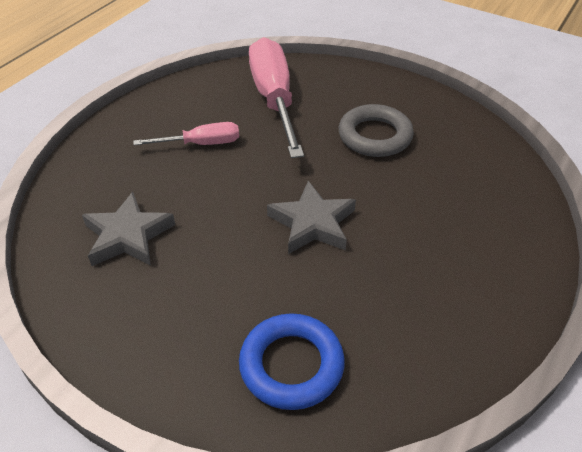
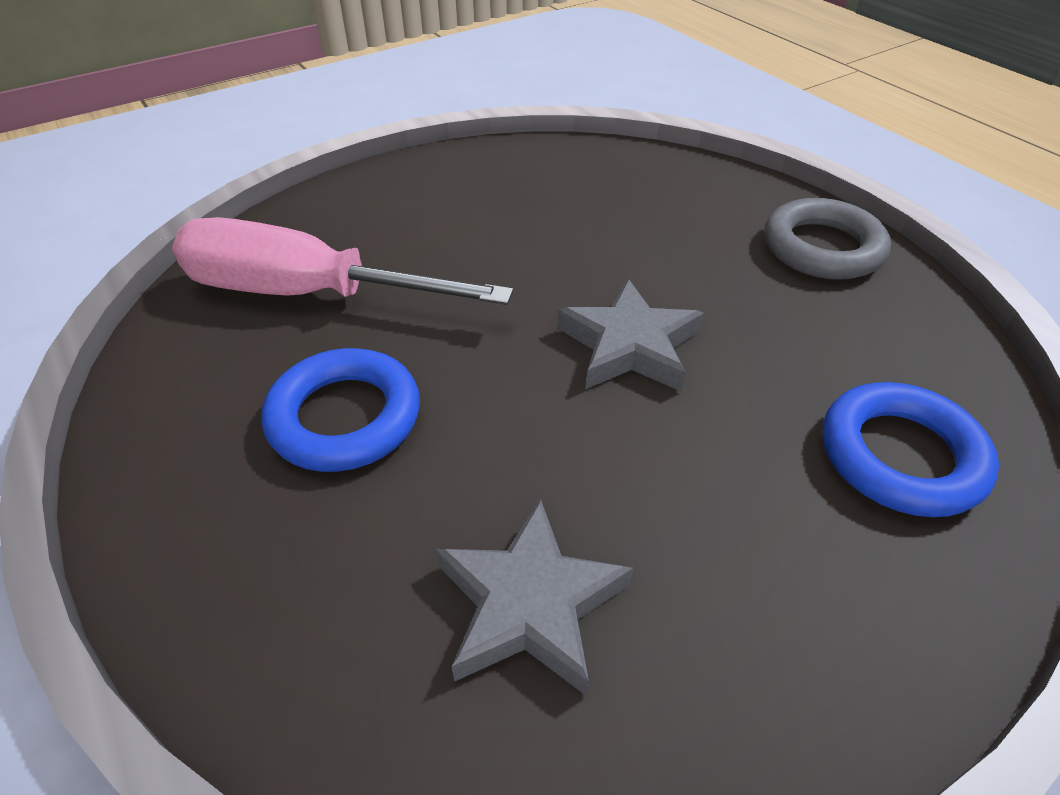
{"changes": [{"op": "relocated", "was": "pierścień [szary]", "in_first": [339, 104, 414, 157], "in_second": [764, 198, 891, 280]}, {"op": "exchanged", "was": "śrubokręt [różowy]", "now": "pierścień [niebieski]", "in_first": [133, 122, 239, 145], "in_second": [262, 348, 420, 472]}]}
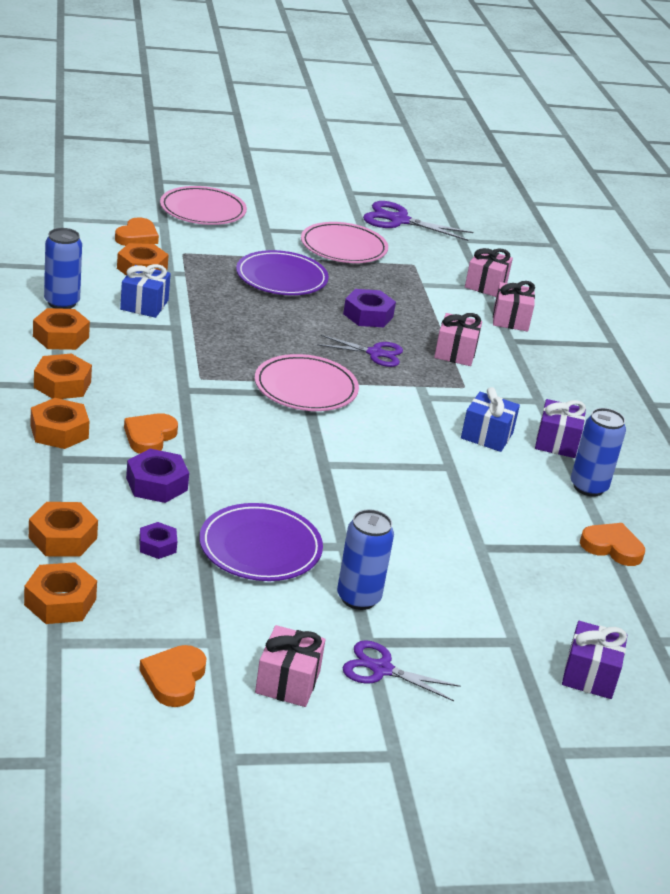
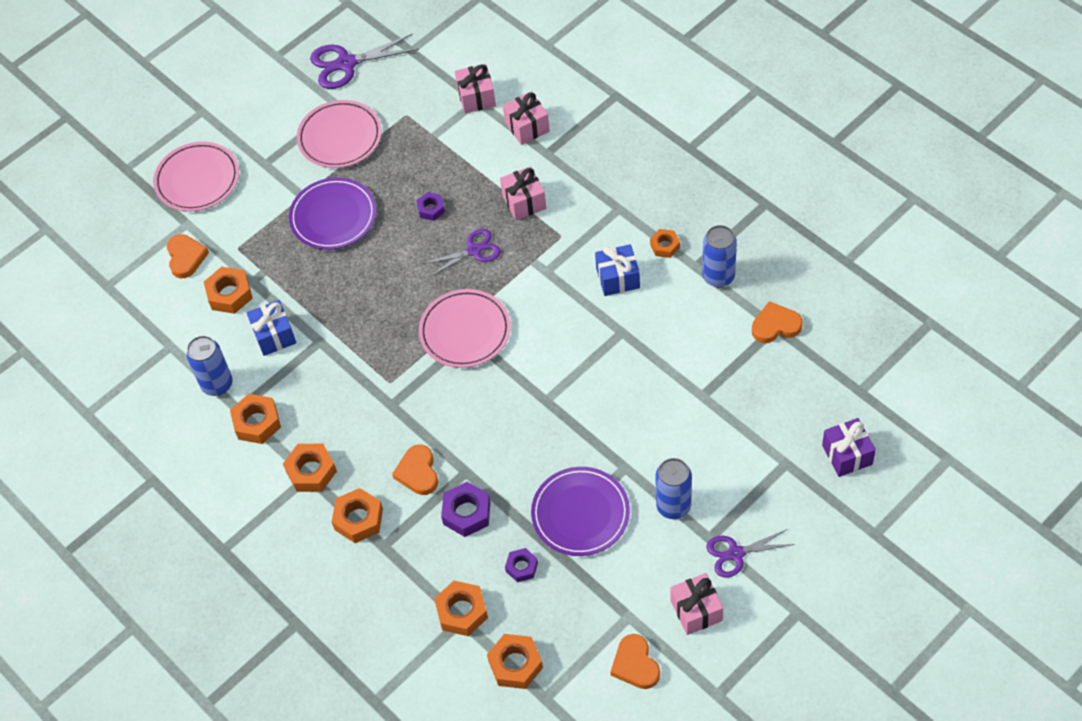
{"changes": [{"op": "size", "was": "nakrętka [fioletowy]", "in_first": [343, 289, 396, 327], "in_second": [416, 192, 445, 221], "ratio": 0.62}, {"op": "exchanged", "was": "prezent [fioletowy]", "now": "nakrętka [pomarańczowy]", "in_first": [535, 399, 586, 458], "in_second": [650, 229, 680, 258]}]}
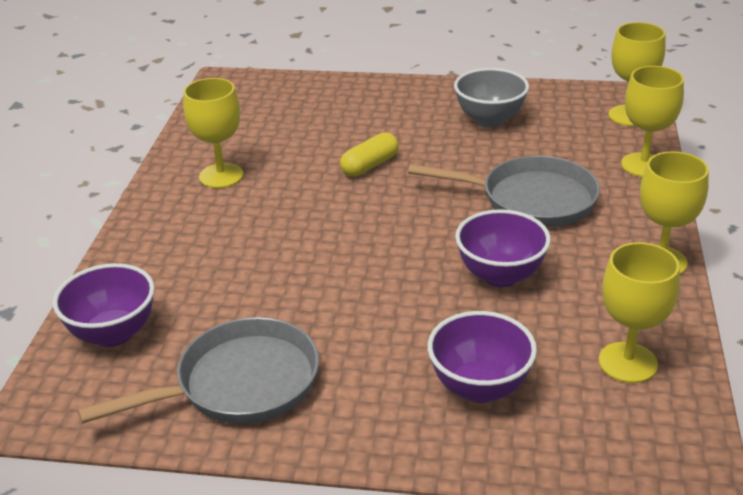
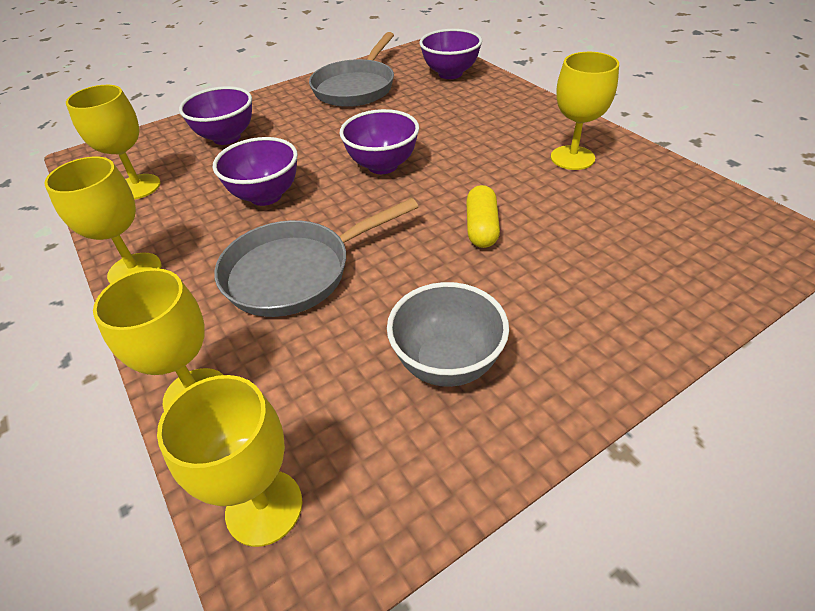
{"changes": [{"op": "appeared", "now": "miska [fioletowy]", "in_second": [340, 109, 419, 174]}]}
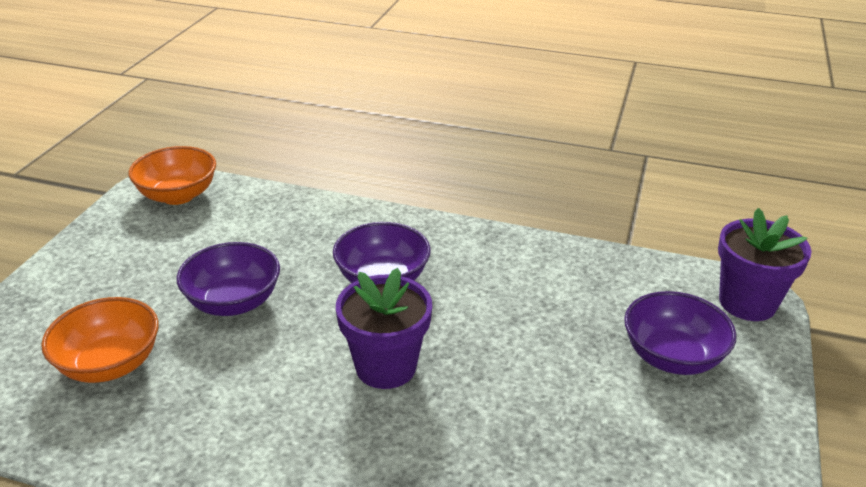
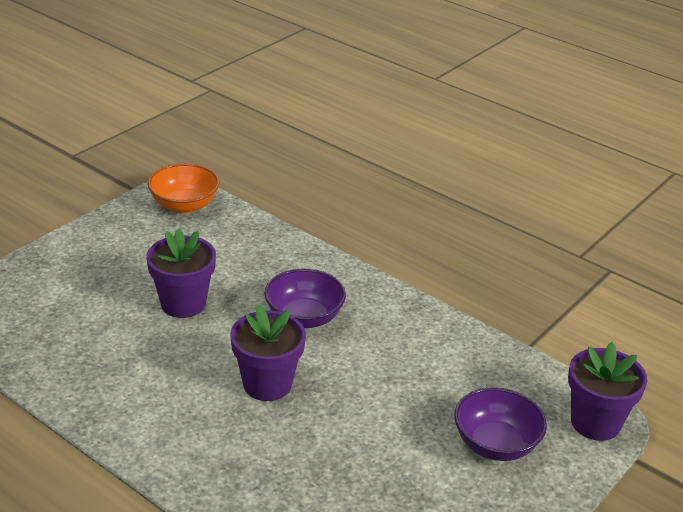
{"changes": [{"op": "exchanged", "was": "miska [fioletowy]", "now": "doniczka [fioletowy]", "in_first": [177, 242, 280, 316], "in_second": [146, 228, 216, 318]}, {"op": "missing", "was": "miska [pomarańczowy]", "in_first": [41, 297, 159, 383]}]}
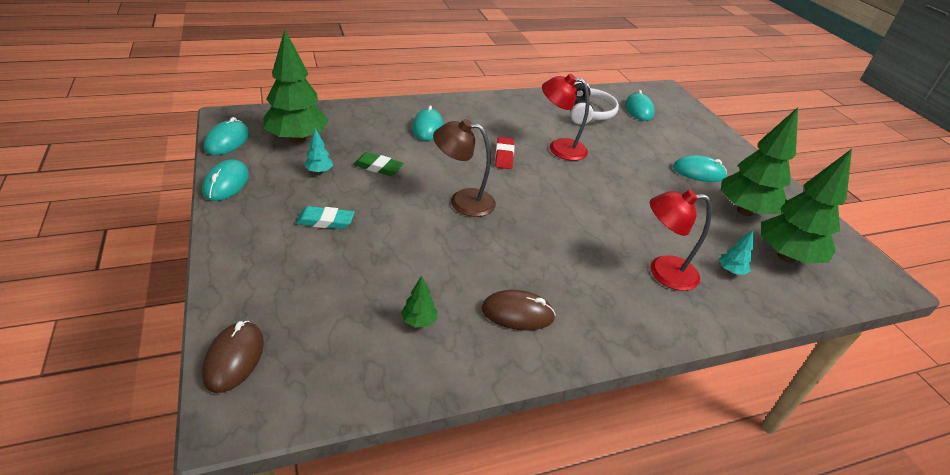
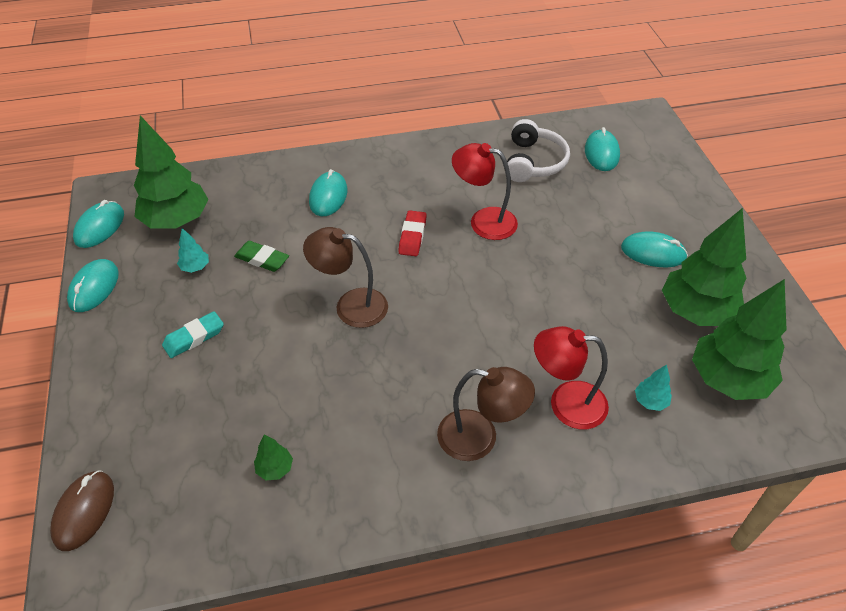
{"changes": [{"op": "spun", "was": "gumka do mazania [turkusowy]", "in_first": [296, 206, 355, 229], "in_second": [162, 311, 224, 358], "clockwise": -45}, {"op": "missing", "was": "myszka [brązowy]", "in_first": [481, 290, 556, 331]}, {"op": "appeared", "now": "lampka [brązowy]", "in_second": [437, 367, 535, 461]}]}
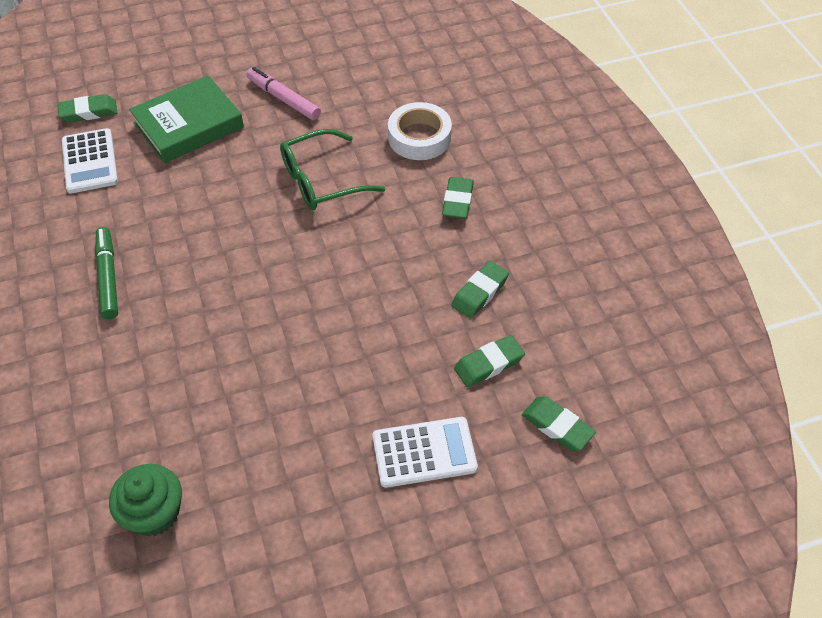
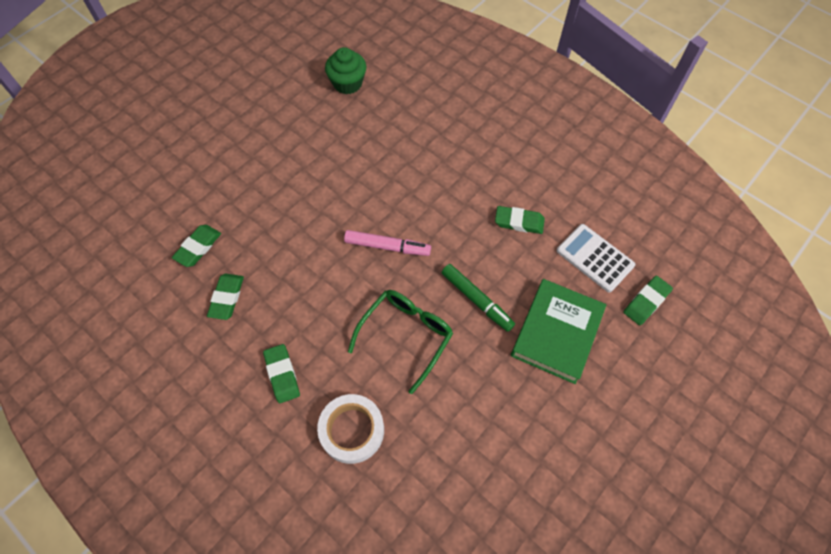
{"changes": [{"op": "relocated", "was": "flamaster [różowy]", "in_first": [246, 67, 321, 120], "in_second": [344, 230, 431, 256]}, {"op": "relocated", "was": "flamaster [zielony]", "in_first": [95, 227, 118, 319], "in_second": [441, 264, 515, 332]}, {"op": "relocated", "was": "gumka do mazania [zielony]", "in_first": [522, 396, 596, 451], "in_second": [495, 206, 545, 234]}, {"op": "missing", "was": "kalkulator [biały]", "in_first": [373, 417, 478, 488]}]}
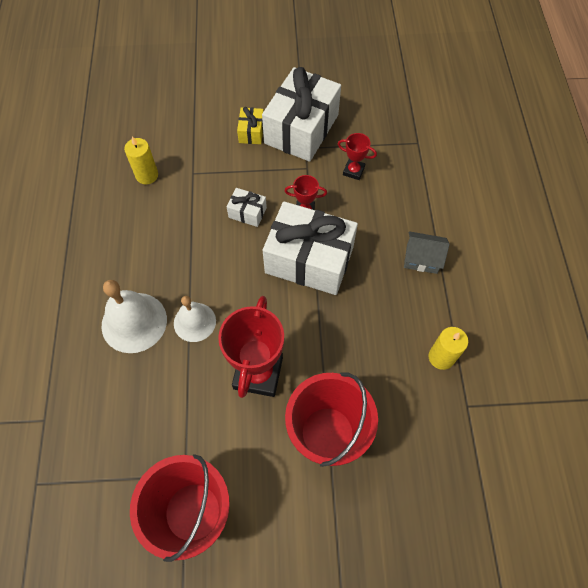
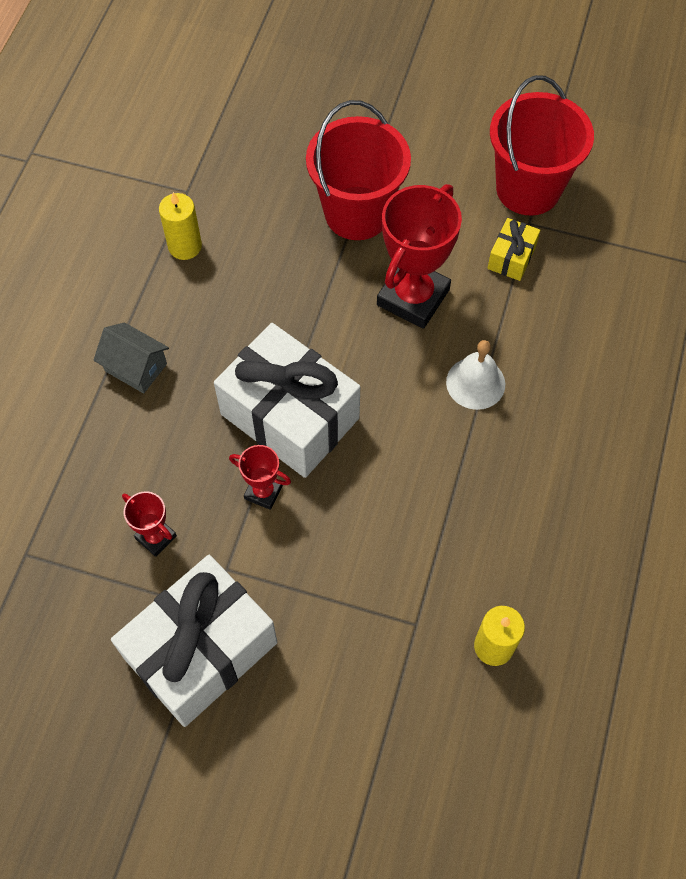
{"changes": [{"op": "relocated", "was": "prezent [żółty]", "in_first": [237, 107, 264, 144], "in_second": [488, 218, 540, 281]}, {"op": "missing", "was": "prezent [biały]", "in_first": [227, 188, 267, 227]}, {"op": "missing", "was": "dzwonek [biały]", "in_first": [101, 280, 167, 353]}]}
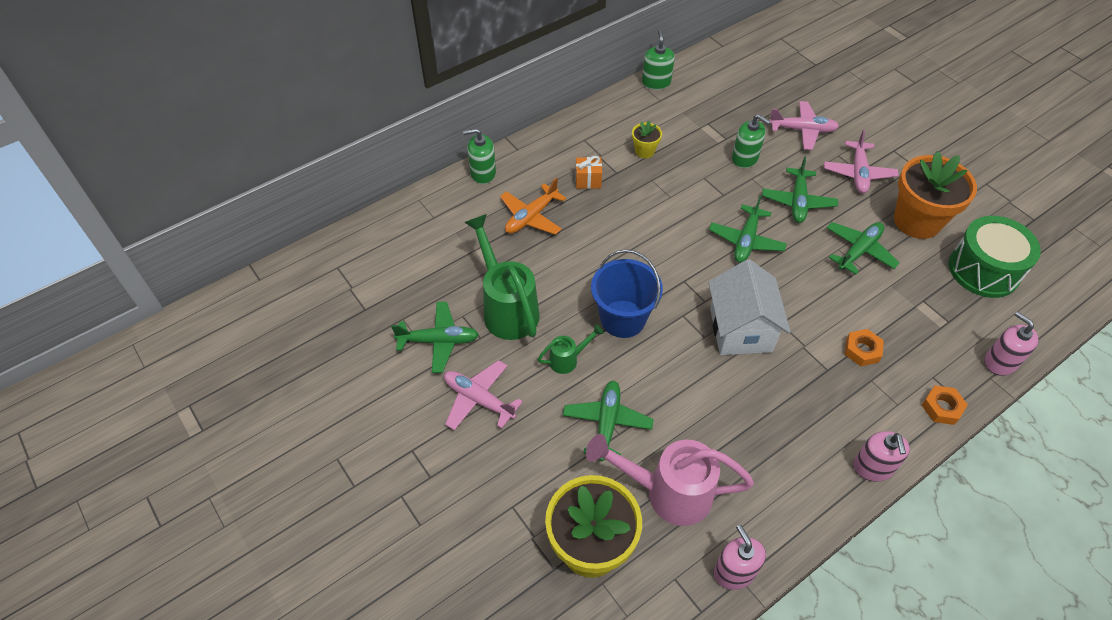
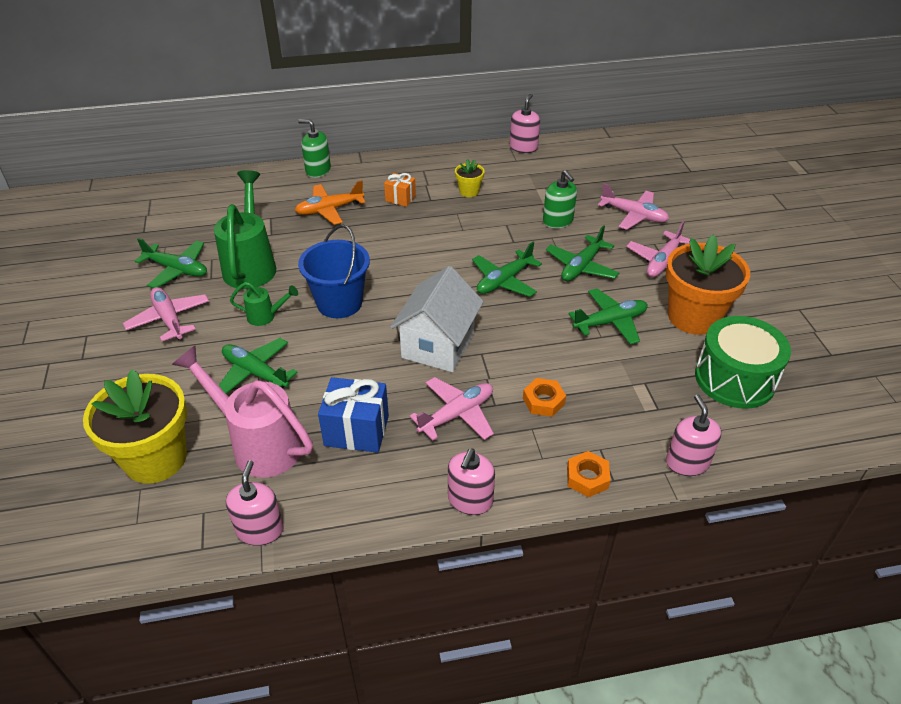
{"changes": [{"op": "colour", "was": "dozownik mydła [zielony]", "now": "dozownik mydła [różowy]", "in_first": [642, 30, 675, 90], "in_second": [510, 94, 540, 153]}, {"op": "spun", "was": "samolot [zielony]", "in_first": [563, 381, 654, 461], "in_second": [218, 338, 298, 394], "clockwise": -90}, {"op": "appeared", "now": "prezent [niebieski]", "in_second": [318, 377, 389, 453]}, {"op": "appeared", "now": "samolot [różowy]", "in_second": [410, 377, 494, 440]}]}
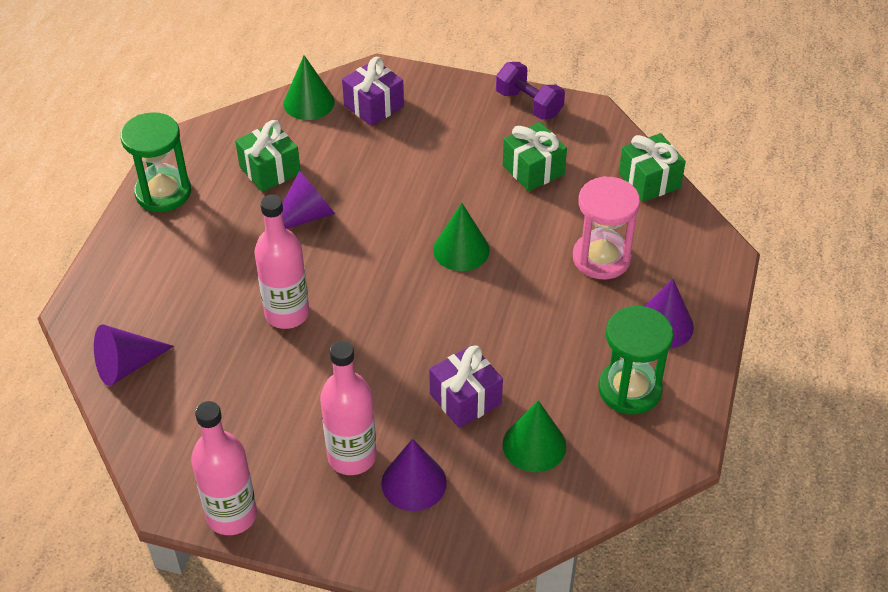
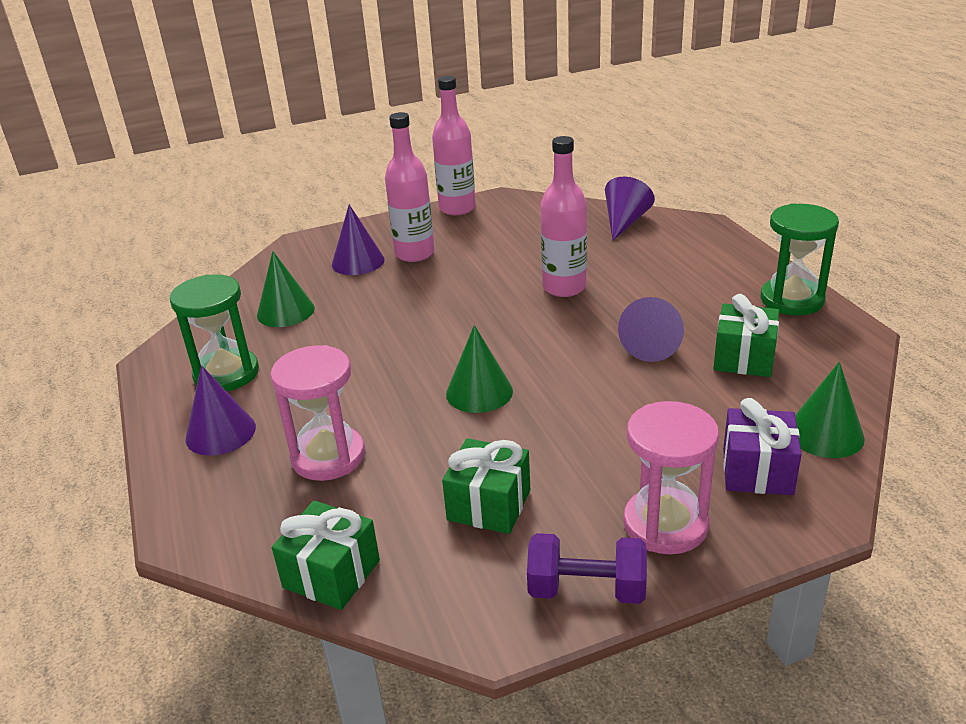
{"changes": [{"op": "missing", "was": "prezent [fioletowy]", "in_first": [429, 345, 503, 428]}, {"op": "appeared", "now": "klepsydra [różowy]", "in_second": [624, 401, 719, 554]}]}
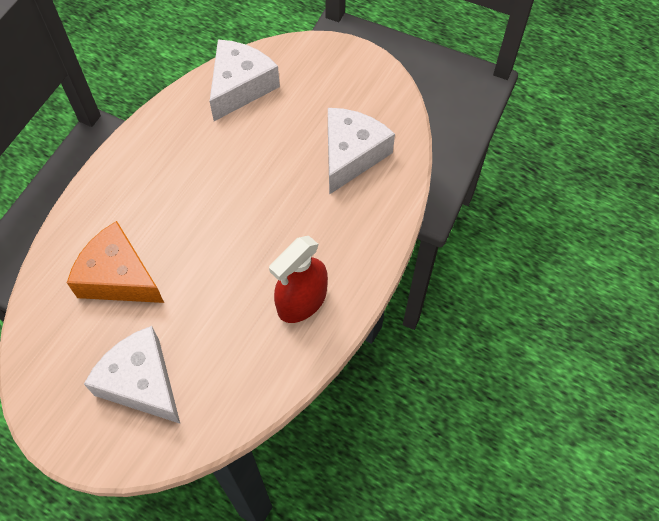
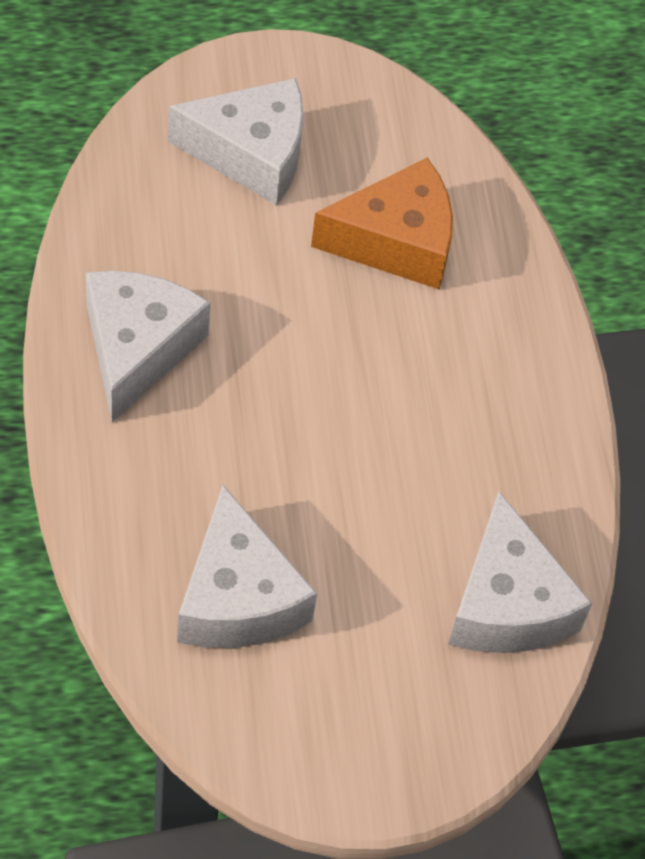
{"changes": [{"op": "exchanged", "was": "spryskiwacz [czerwony]", "now": "ser [biały]", "in_first": [269, 236, 328, 323], "in_second": [86, 270, 210, 422]}]}
